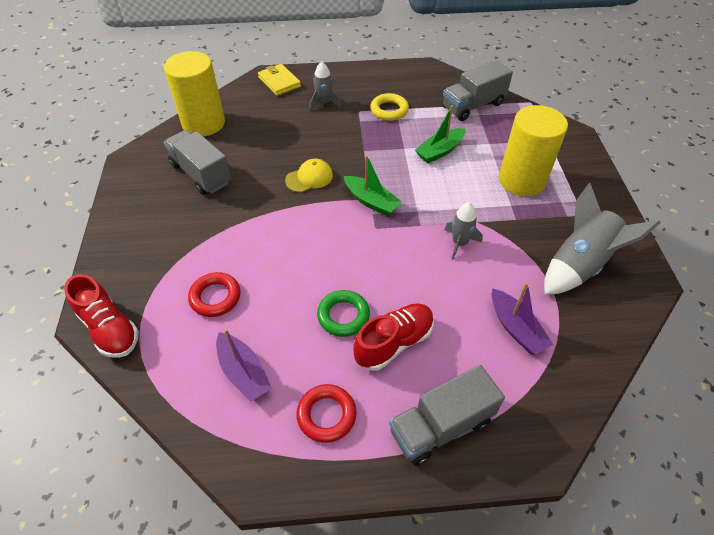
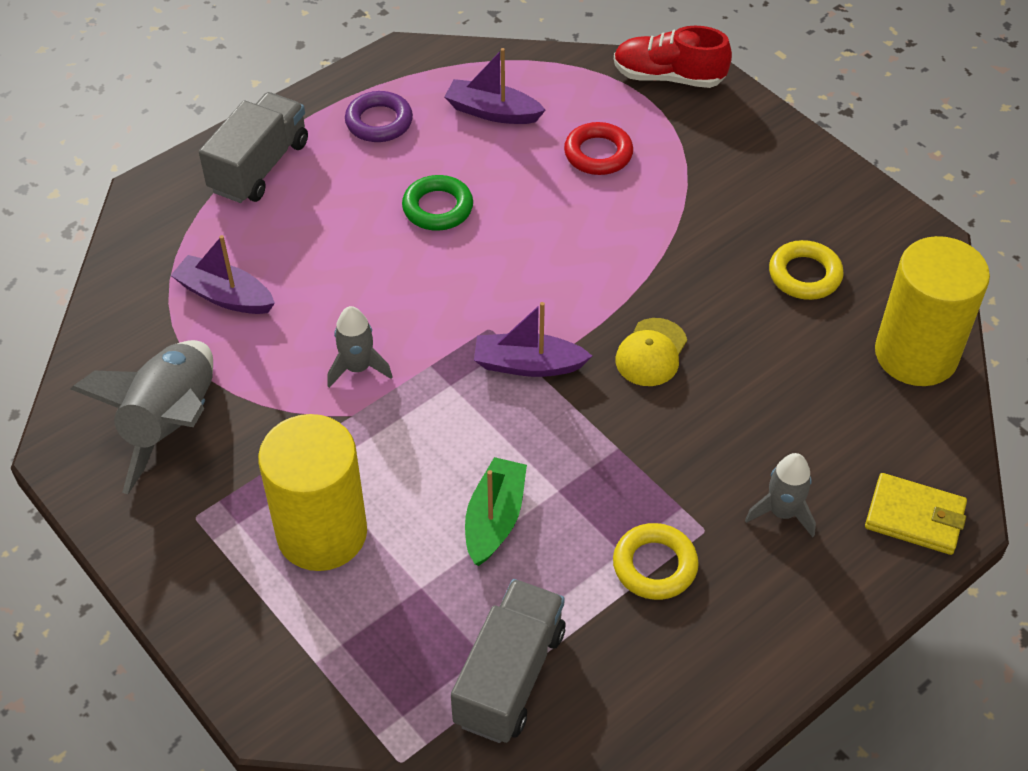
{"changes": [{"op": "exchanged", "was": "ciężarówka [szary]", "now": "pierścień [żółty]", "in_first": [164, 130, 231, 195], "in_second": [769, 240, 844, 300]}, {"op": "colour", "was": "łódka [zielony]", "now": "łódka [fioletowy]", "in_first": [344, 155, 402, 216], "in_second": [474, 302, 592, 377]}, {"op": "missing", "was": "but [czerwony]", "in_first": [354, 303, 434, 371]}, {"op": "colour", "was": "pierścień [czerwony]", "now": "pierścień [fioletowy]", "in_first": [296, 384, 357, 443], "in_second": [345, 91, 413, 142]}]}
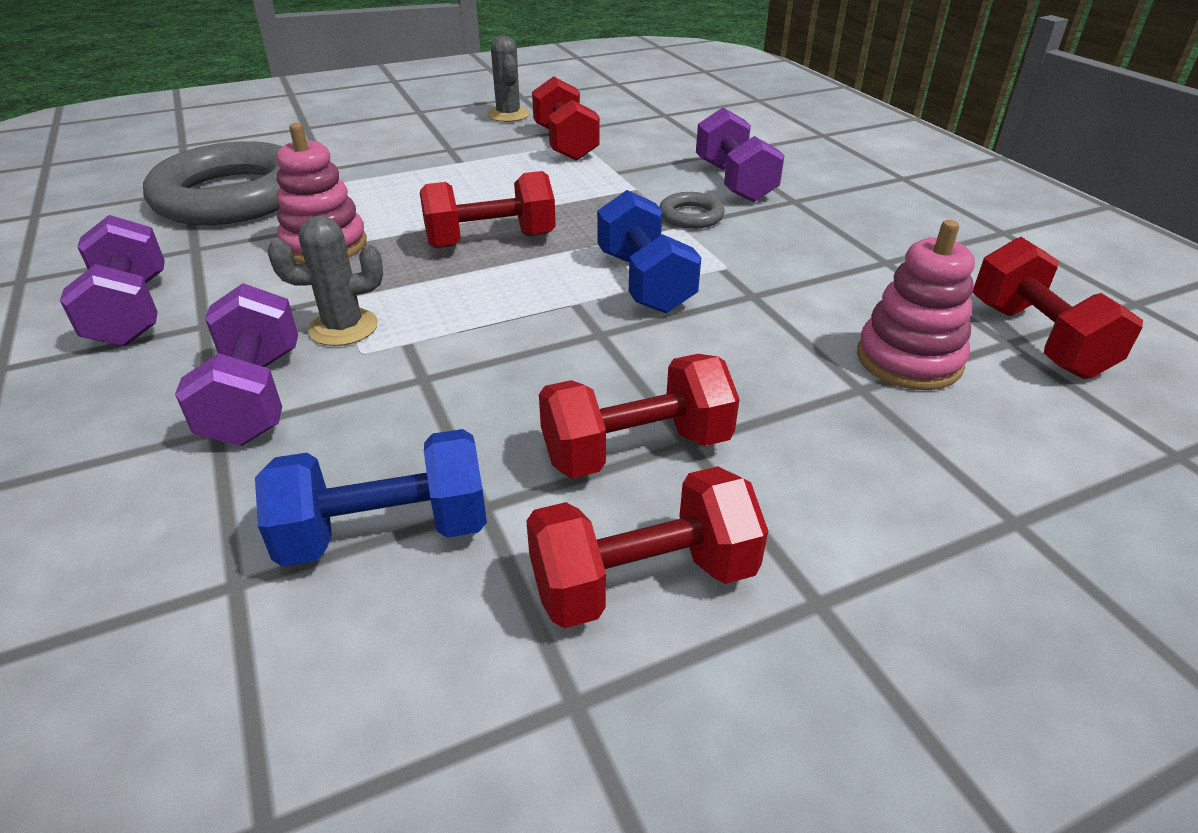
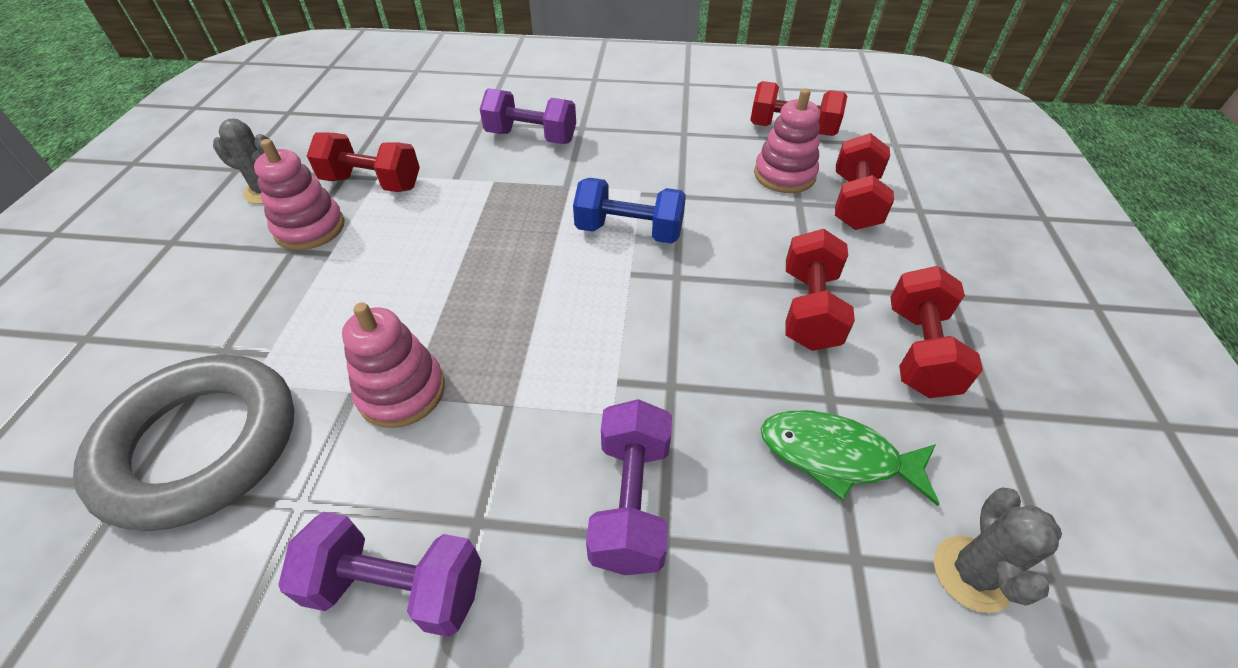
{"changes": [{"op": "relocated", "was": "hantel [czerwony]", "in_first": [420, 171, 556, 248], "in_second": [835, 133, 894, 230]}, {"op": "missing", "was": "pierścień [szary]", "in_first": [659, 192, 725, 229]}, {"op": "relocated", "was": "kaktus [szary]", "in_first": [267, 216, 383, 346], "in_second": [934, 487, 1062, 613]}, {"op": "spun", "was": "hantel [fioletowy]", "in_first": [175, 283, 298, 446], "in_second": [586, 399, 672, 575], "clockwise": 75}, {"op": "exchanged", "was": "hantel [niebieski]", "now": "ryba [zielony]", "in_first": [255, 429, 487, 567], "in_second": [761, 410, 939, 506]}, {"op": "appeared", "now": "zabawka nakładanka [różowy]", "in_second": [254, 139, 345, 250]}]}
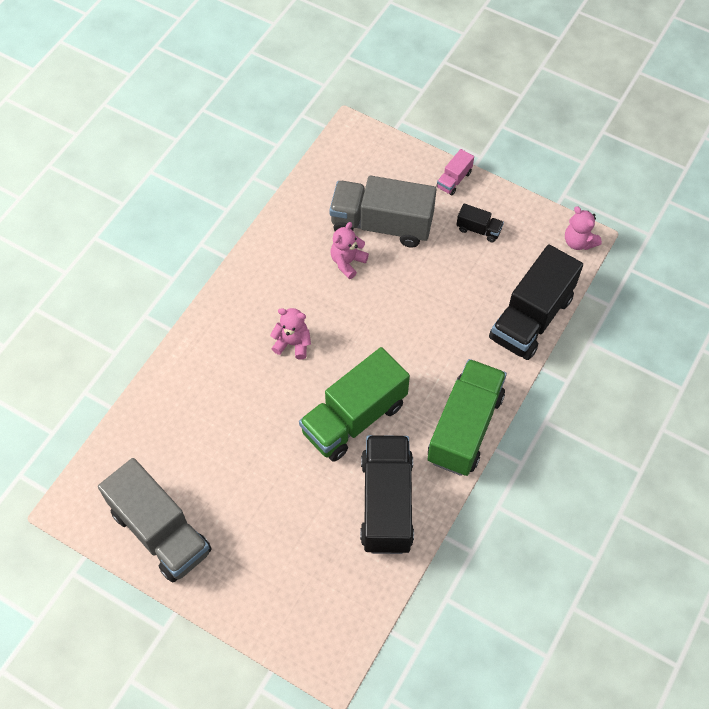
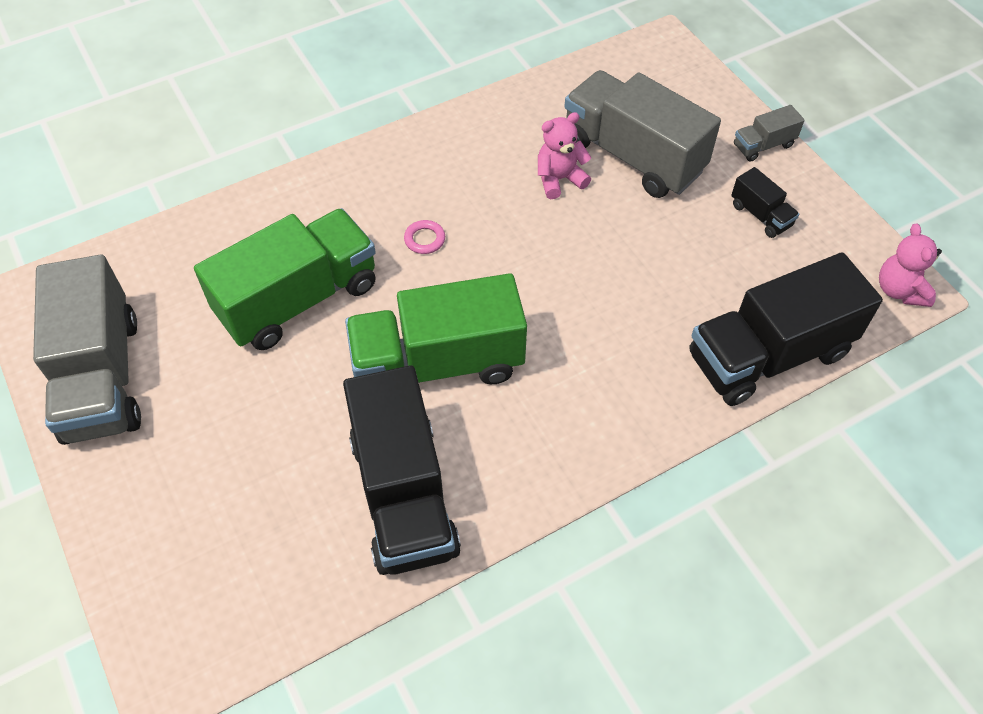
{"changes": [{"op": "colour", "was": "ciężarówka [różowy]", "now": "ciężarówka [szary]", "in_first": [436, 149, 474, 196], "in_second": [734, 105, 805, 162]}, {"op": "exchanged", "was": "miś [różowy]", "now": "pierścień [różowy]", "in_first": [270, 308, 311, 360], "in_second": [404, 220, 445, 254]}, {"op": "relocated", "was": "ciężarówka [zielony]", "in_first": [427, 359, 507, 476], "in_second": [194, 208, 376, 350]}, {"op": "spun", "was": "ciężarówka [czarny]", "in_first": [360, 435, 414, 554], "in_second": [343, 365, 461, 575], "clockwise": 135}]}
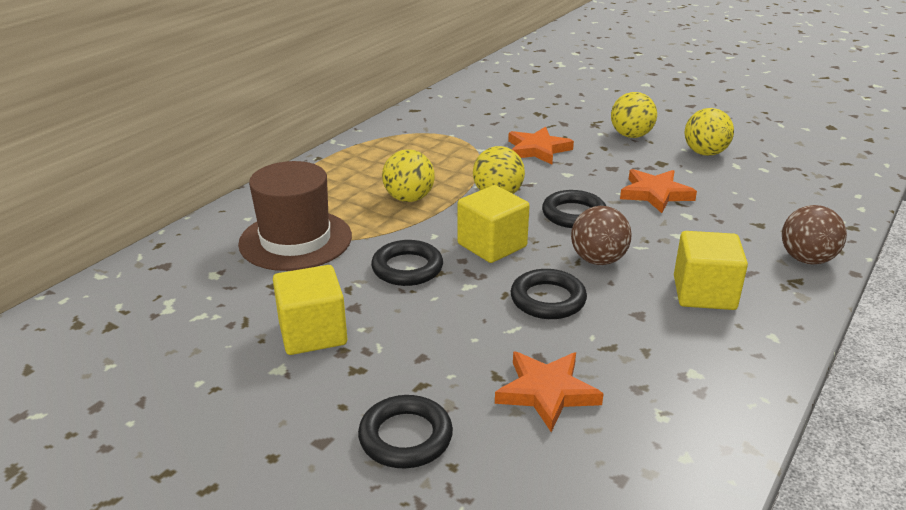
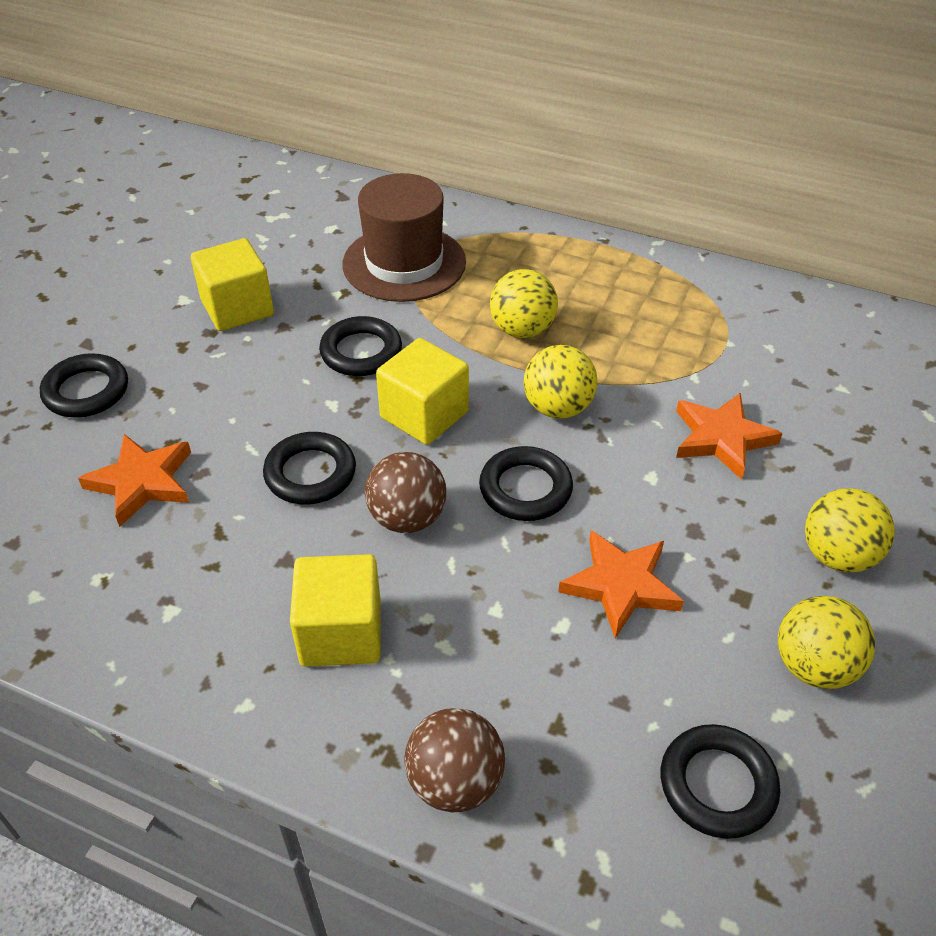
{"changes": [{"op": "appeared", "now": "pierścień [czarny]", "in_second": [661, 724, 780, 839]}]}
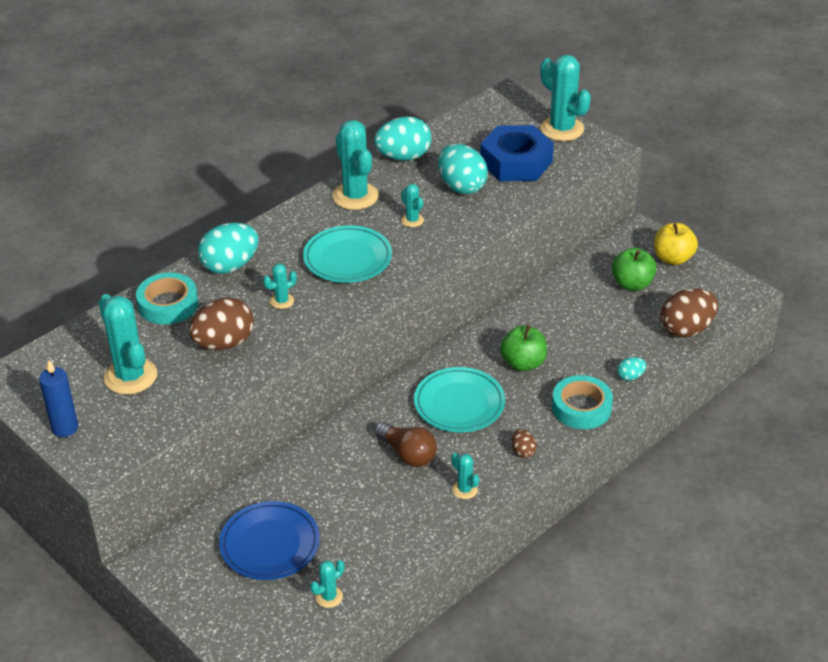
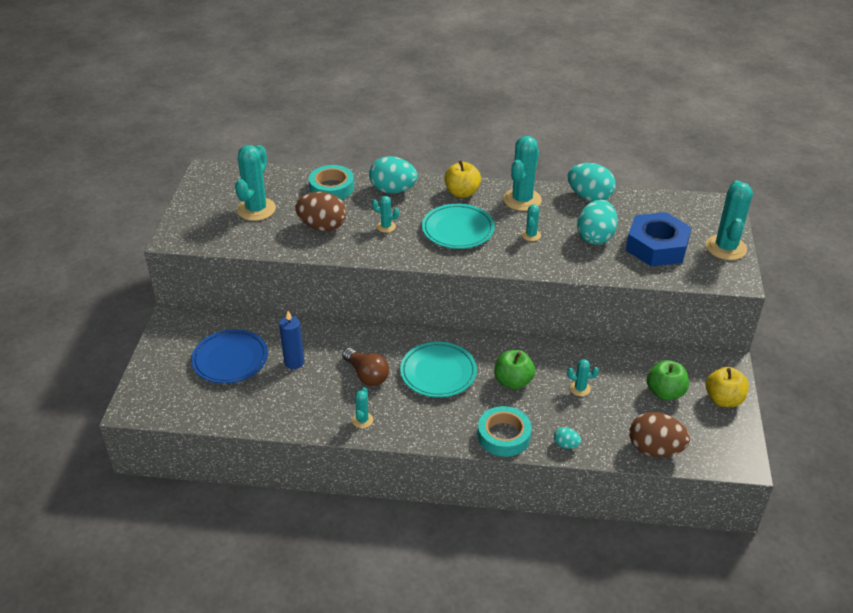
{"changes": [{"op": "relocated", "was": "świeca [niebieski]", "in_first": [39, 360, 78, 437], "in_second": [279, 311, 304, 369]}, {"op": "spun", "was": "żarówka [brązowy]", "in_first": [374, 422, 437, 467], "in_second": [342, 348, 389, 386], "clockwise": -45}, {"op": "missing", "was": "jajko [brązowy]", "in_first": [511, 429, 537, 458]}, {"op": "relocated", "was": "kaktus [turkusowy]", "in_first": [310, 560, 344, 608], "in_second": [567, 359, 599, 396]}, {"op": "appeared", "now": "jabłko [żółty]", "in_second": [444, 160, 481, 198]}]}
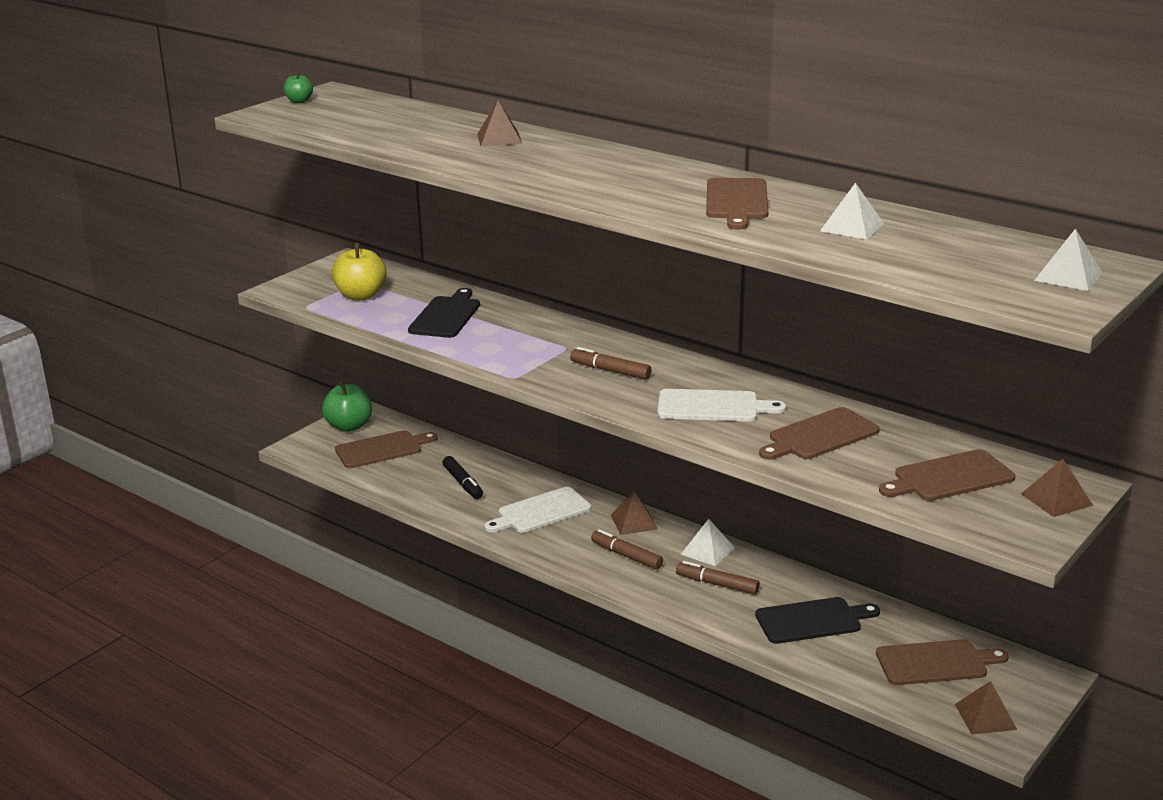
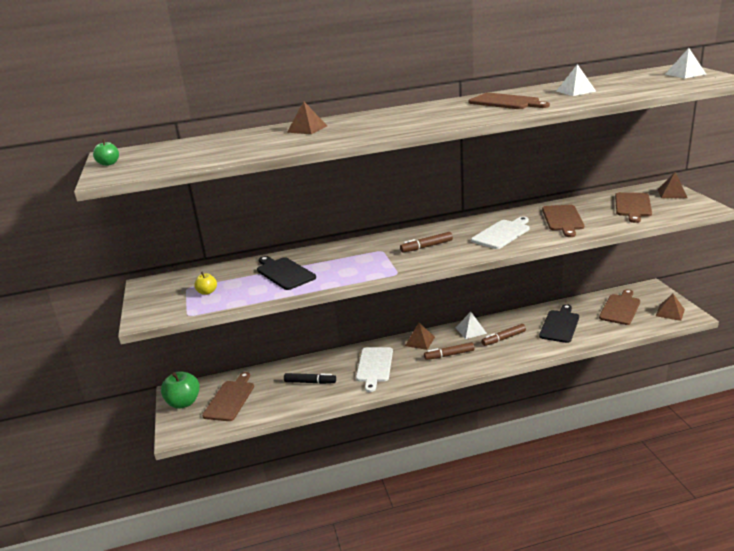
{"changes": [{"op": "size", "was": "jabłko [żółty]", "in_first": [332, 243, 386, 300], "in_second": [194, 272, 217, 295], "ratio": 0.53}]}
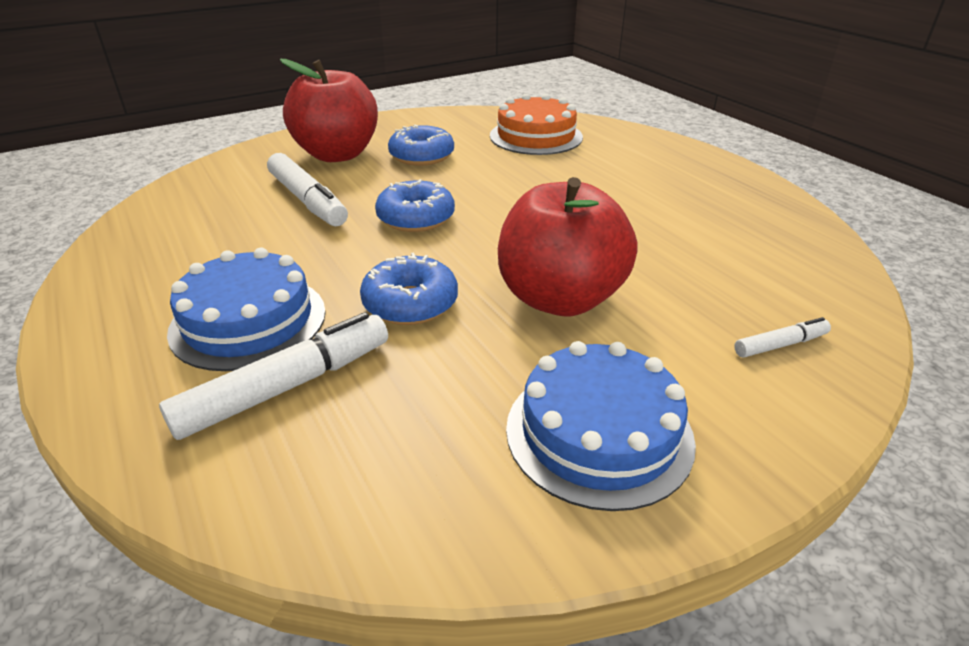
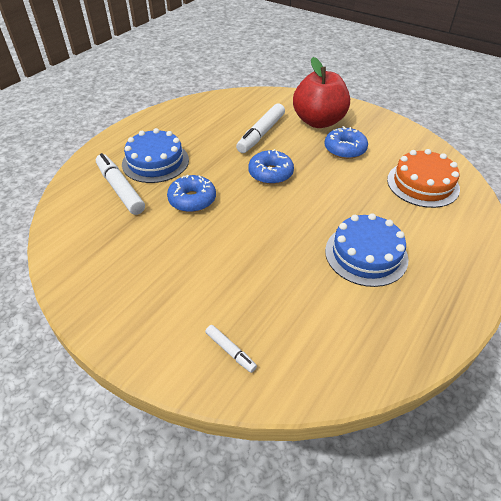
{"changes": [{"op": "missing", "was": "jabłko [czerwony]", "in_first": [498, 177, 638, 316]}, {"op": "spun", "was": "flamaster [biały]", "in_first": [159, 312, 388, 440], "in_second": [96, 153, 145, 215], "clockwise": -150}, {"op": "relocated", "was": "tort [niebieski]", "in_first": [506, 341, 696, 511], "in_second": [325, 213, 409, 287]}]}
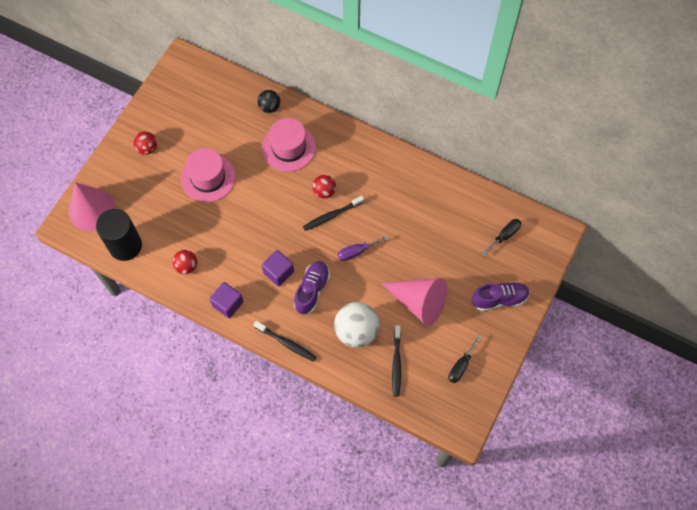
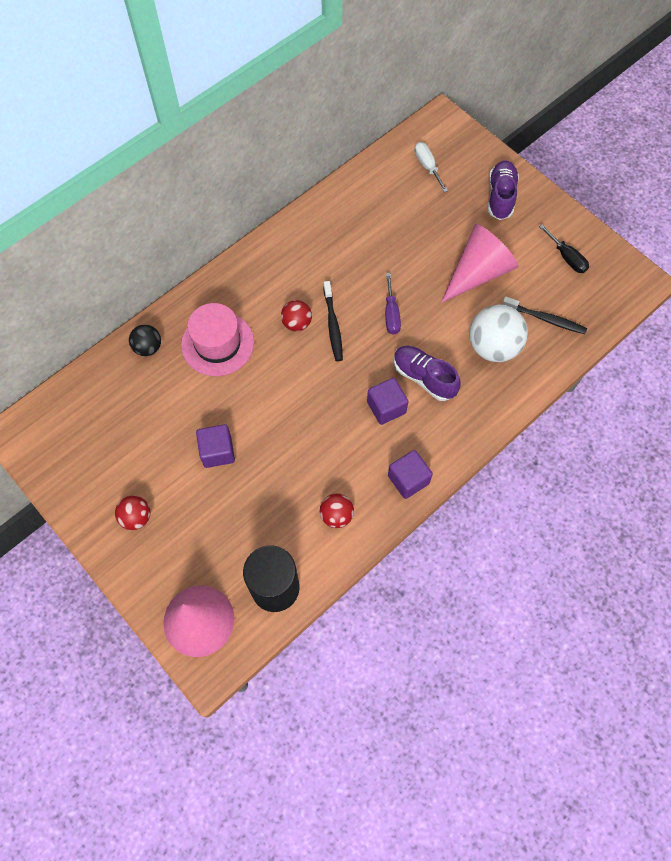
{"changes": [{"op": "exchanged", "was": "kapelusz [różowy]", "now": "sześcian [fioletowy]", "in_first": [181, 148, 235, 202], "in_second": [196, 424, 235, 468]}, {"op": "colour", "was": "śrubokręt [czarny]", "now": "śrubokręt [biały]", "in_first": [481, 219, 521, 257], "in_second": [414, 142, 448, 192]}, {"op": "missing", "was": "szczoteczka do zębów [czarny]", "in_first": [253, 321, 316, 362]}]}
